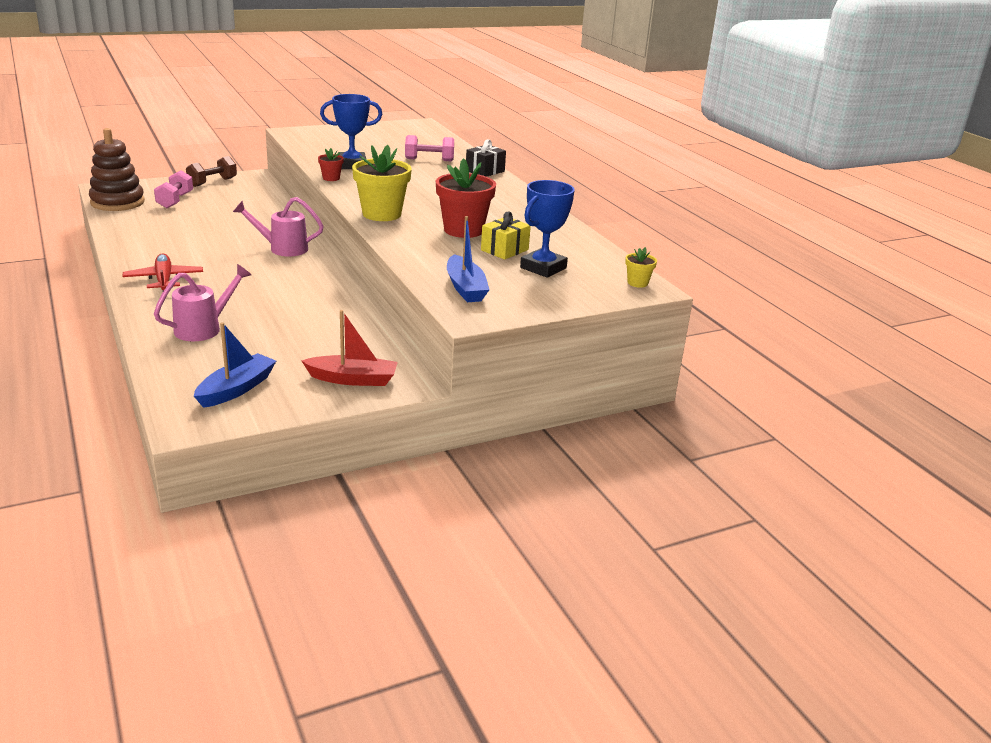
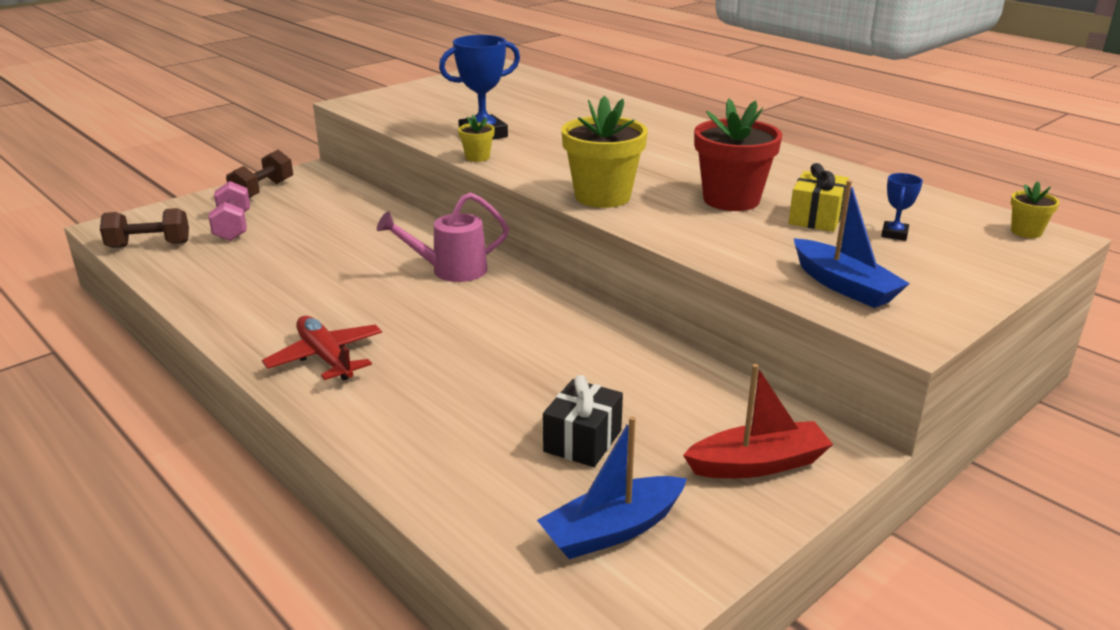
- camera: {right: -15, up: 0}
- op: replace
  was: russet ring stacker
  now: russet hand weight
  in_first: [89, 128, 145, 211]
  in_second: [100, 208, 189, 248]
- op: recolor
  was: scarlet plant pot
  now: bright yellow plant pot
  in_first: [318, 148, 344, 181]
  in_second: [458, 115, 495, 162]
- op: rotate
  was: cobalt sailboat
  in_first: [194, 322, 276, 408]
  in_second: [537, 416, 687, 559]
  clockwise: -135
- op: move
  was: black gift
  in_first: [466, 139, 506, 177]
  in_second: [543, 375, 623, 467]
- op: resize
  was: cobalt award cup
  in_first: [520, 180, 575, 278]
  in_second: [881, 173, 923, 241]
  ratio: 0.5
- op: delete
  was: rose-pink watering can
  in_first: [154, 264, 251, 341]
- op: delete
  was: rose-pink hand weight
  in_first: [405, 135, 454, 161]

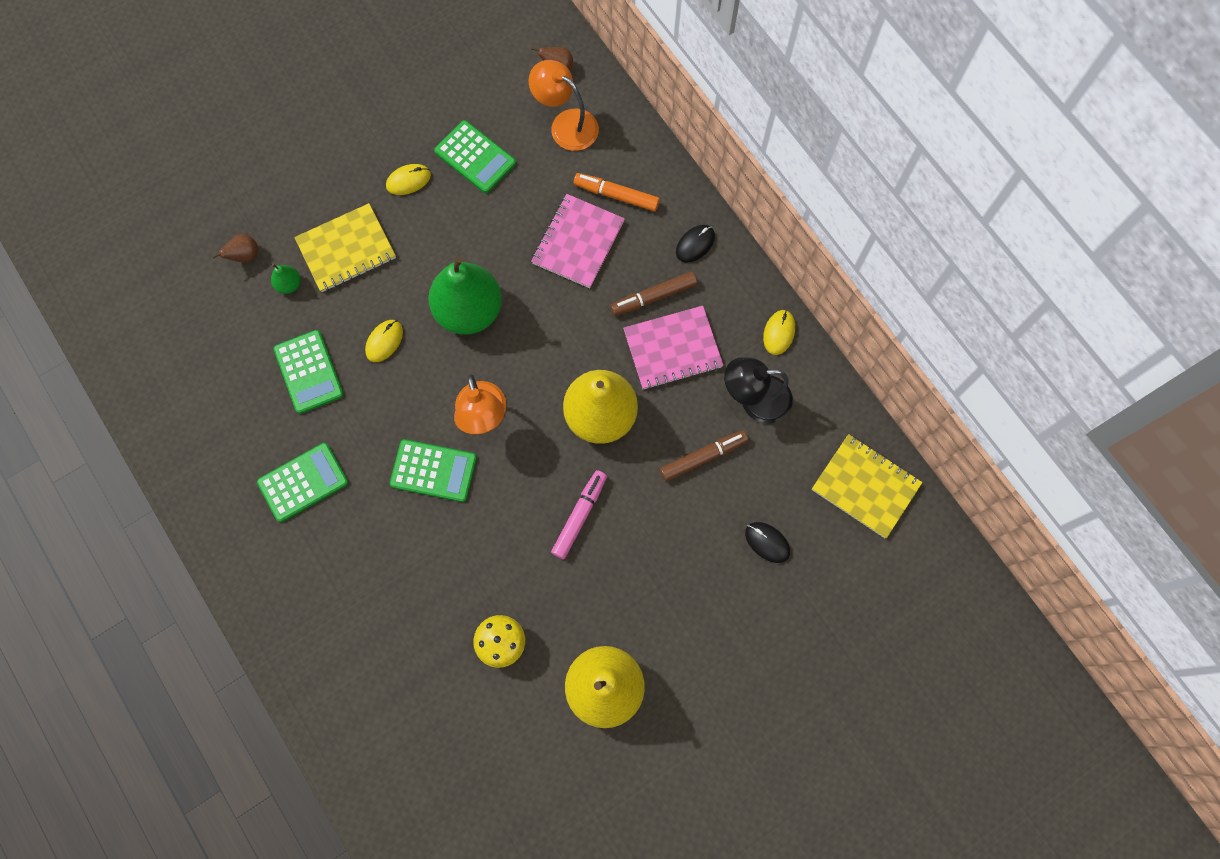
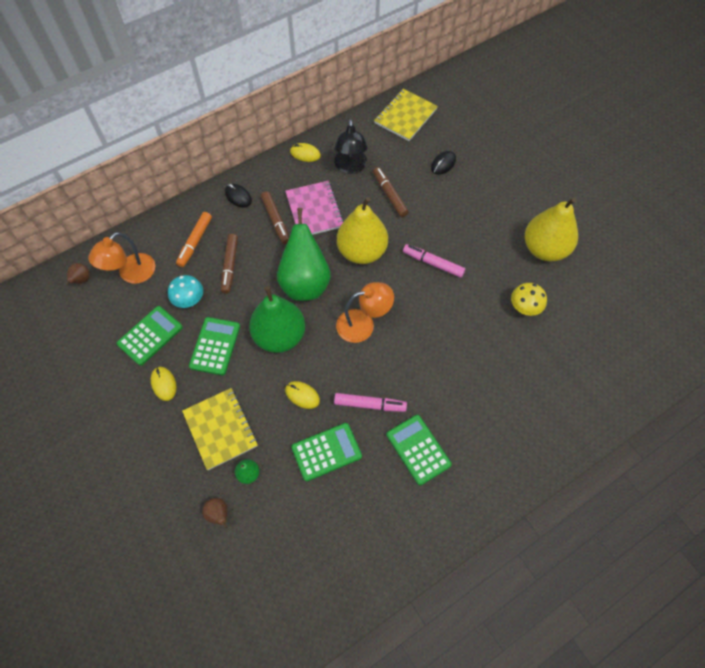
- camera: {right: -90, up: -10}
- op: insert
  now: turquoise toadstool
  in_second: [168, 275, 203, 308]
- op: move
  was: leaf-green pocket calculator
  in_first: [390, 439, 477, 502]
  in_second: [189, 317, 240, 375]
- op: replace
  was: rose-pink notepad
  now: russet marker
  in_first: [531, 194, 625, 288]
  in_second: [221, 234, 238, 294]
- op: insert
  now: leaf-green pear
  in_second: [277, 208, 331, 301]
- op: insert
  now: rose-pink marker
  in_second: [334, 393, 407, 412]

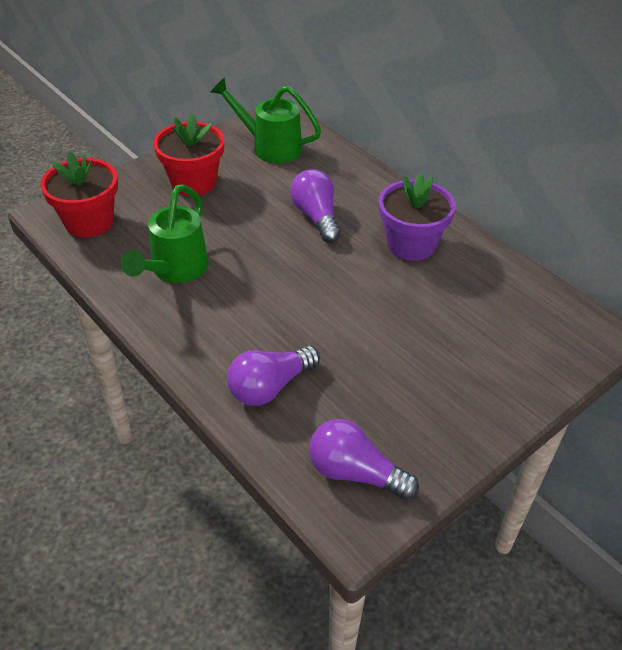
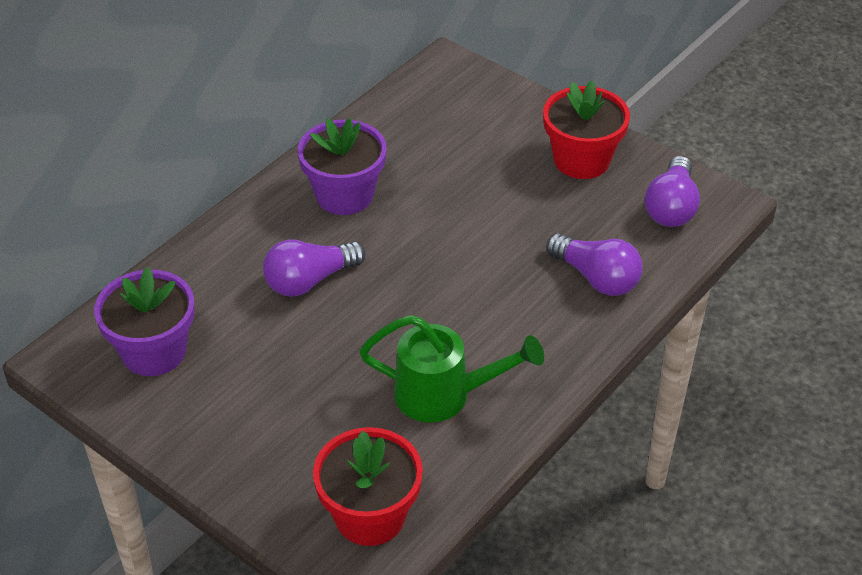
- camera: {right: -100, up: 0}
- op: replace
  was: leaf-green watering can
  now: violet plant pot
  in_first: [210, 77, 321, 163]
  in_second: [94, 267, 195, 376]
- op: move
  was: scarlet plant pot
  in_first: [153, 113, 224, 196]
  in_second: [543, 81, 630, 179]

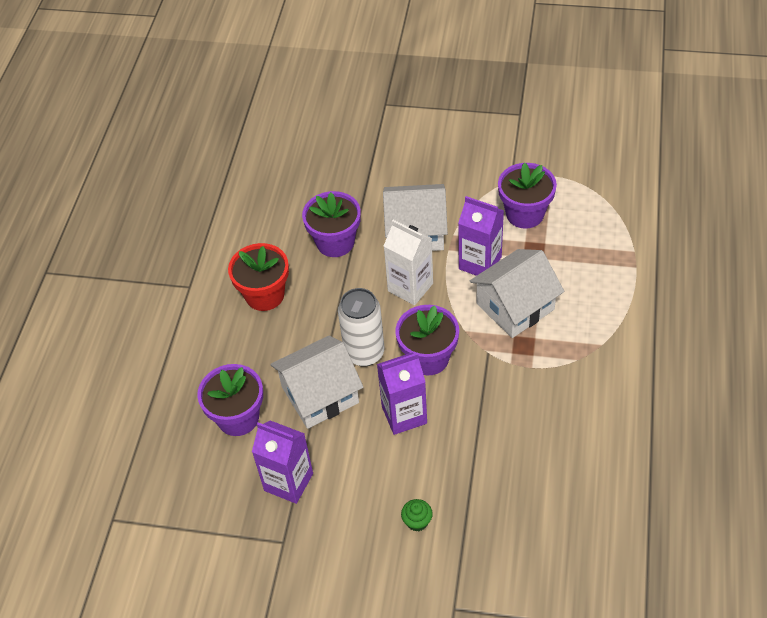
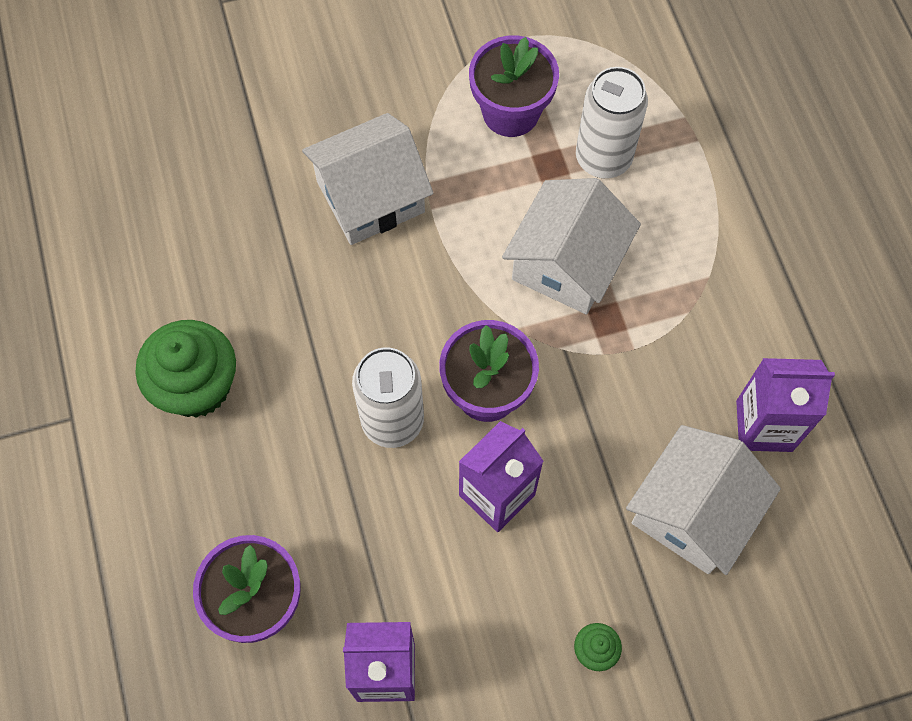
- camera: {right: -30, up: 15}
- op: replace
  was: scarlet plant pot
  now: leaf-green muffin
  in_first: [228, 243, 289, 311]
  in_second: [135, 320, 236, 418]
- op: insert
  now: white can
  in_second: [576, 67, 648, 178]
- op: move
  was: white toy house
  in_first: [271, 336, 364, 429]
  in_second: [626, 425, 781, 575]
- op: move
  was: violet juice carton
  in_first: [458, 196, 504, 276]
  in_second: [736, 358, 835, 452]
- op: delete
  was: violet plant pot
  in_first: [302, 191, 361, 257]
- op: delete
  was: white juice carton
  in_first: [384, 220, 433, 305]

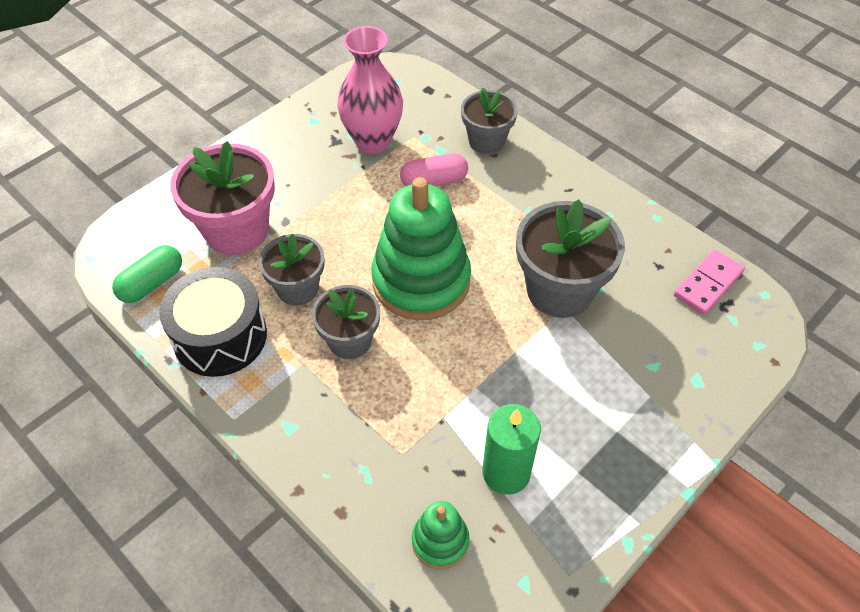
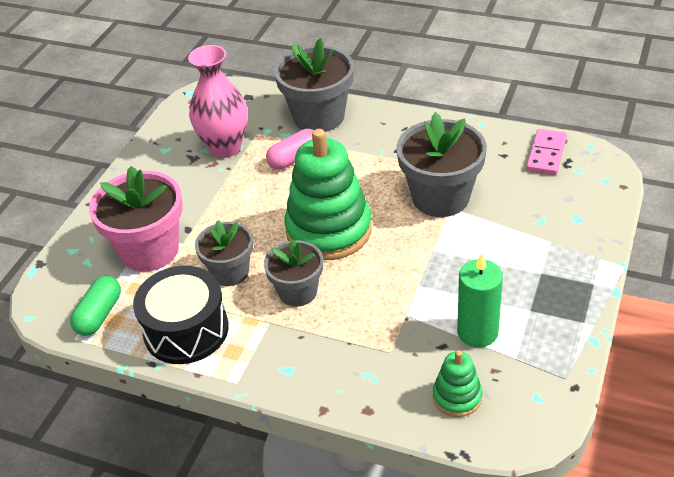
- camera: {right: -20, up: -10}
- op: resize
  was: ash-grey plant pot
  in_first: [461, 87, 518, 154]
  in_second: [274, 38, 354, 132]
  ratio: 1.61

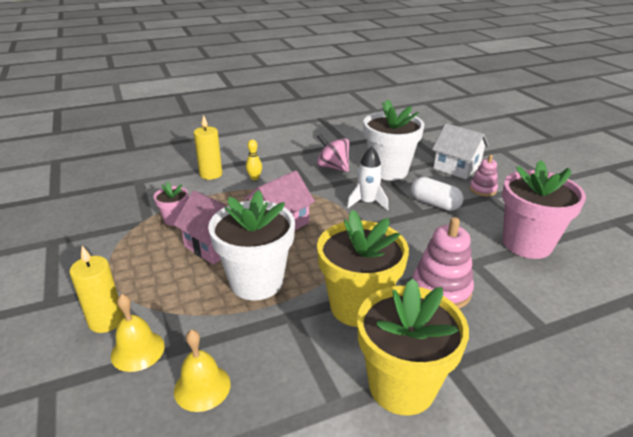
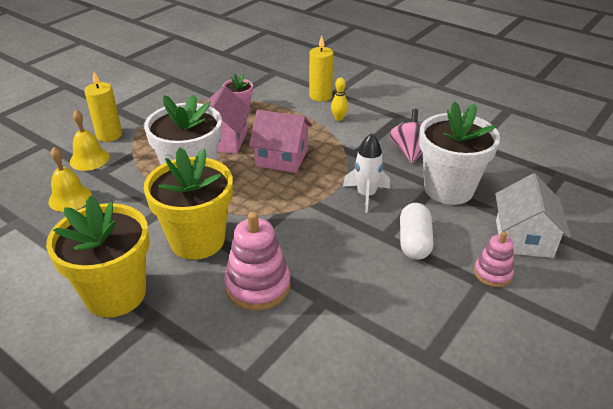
- camera: {right: 60, up: 5}
- op: delete
  was: rose-pink plant pot
  in_first: [502, 160, 586, 259]

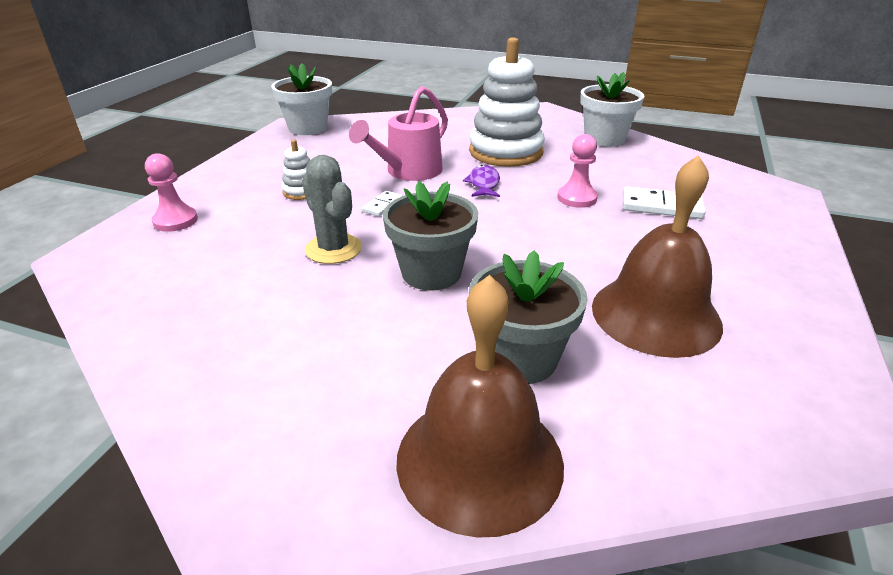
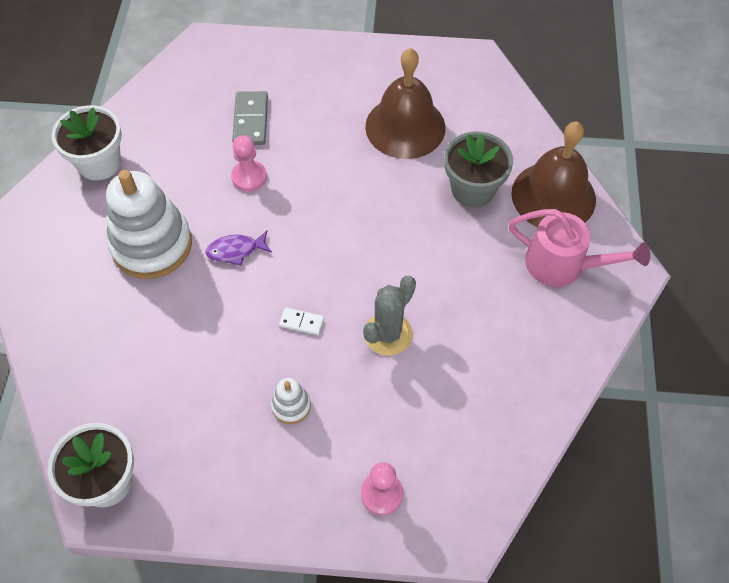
- camera: {right: -105, up: 25}
- op: recolor
  was: white domino piece
  now: ash-grey domino piece
  in_first: [623, 187, 706, 219]
  in_second: [232, 91, 268, 145]
- op: move
  was: rose-pink watering can
  in_first: [349, 86, 448, 181]
  in_second: [509, 209, 650, 287]
- op: delete
  was: ash-grey plant pot
  in_first: [383, 181, 478, 291]

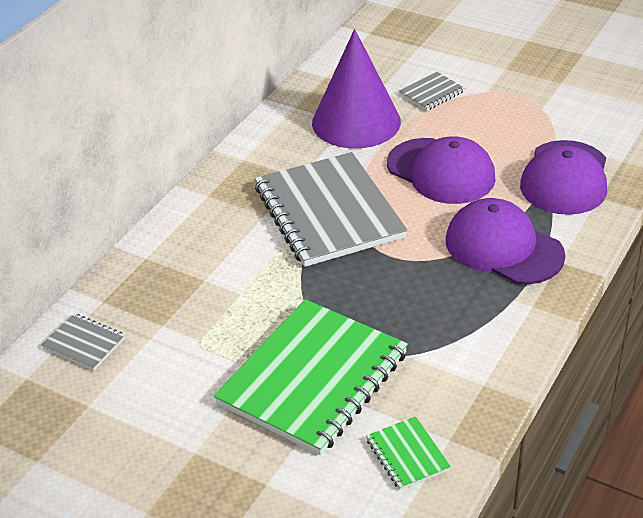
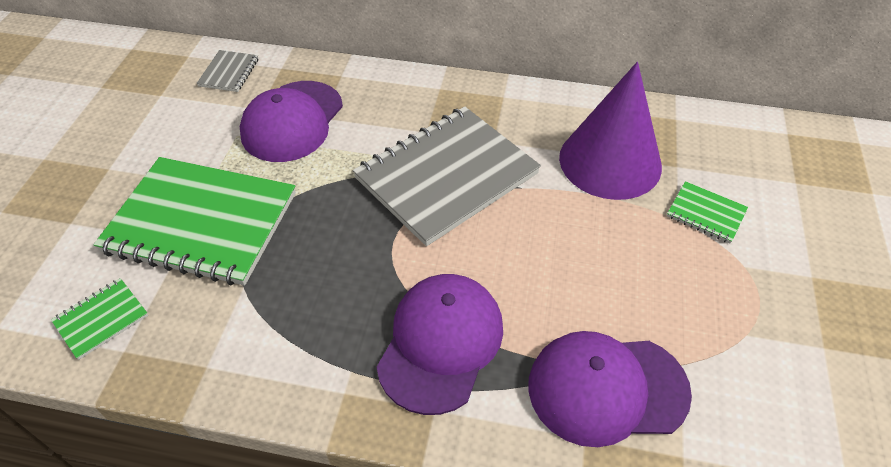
- camera: {right: 70, up: 10}
- op: move
  was: violet baseball cap
  in_first: [387, 136, 495, 204]
  in_second: [240, 81, 343, 162]
- op: recolor
  was: ash-grey notepad
  now: leaf-green notepad
  in_first: [399, 72, 465, 111]
  in_second: [667, 181, 748, 243]

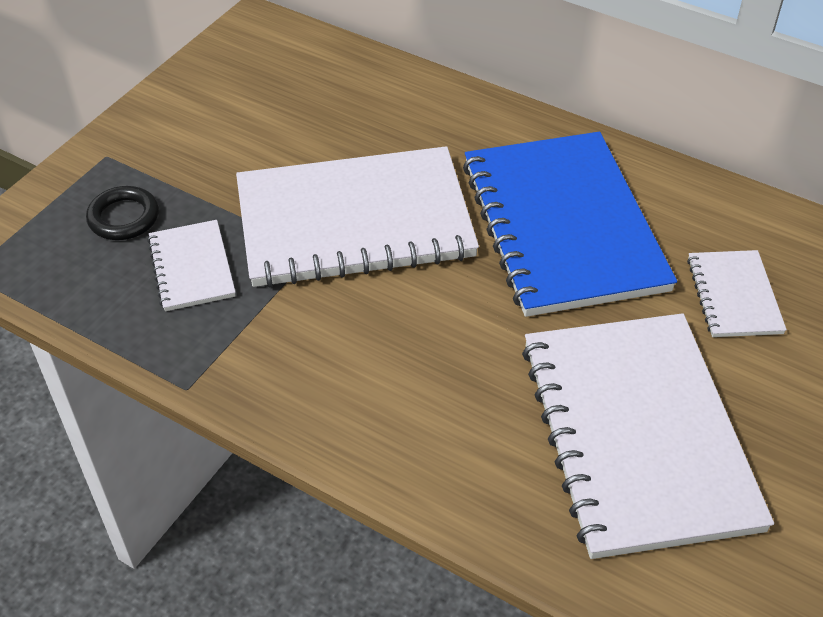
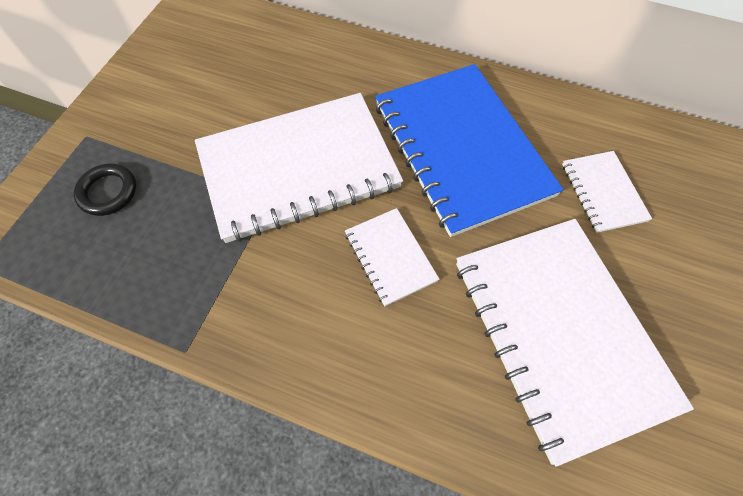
- camera: {right: -10, up: 15}
- op: move
  was: white notepad
  in_first: [147, 220, 236, 311]
  in_second: [345, 208, 439, 306]

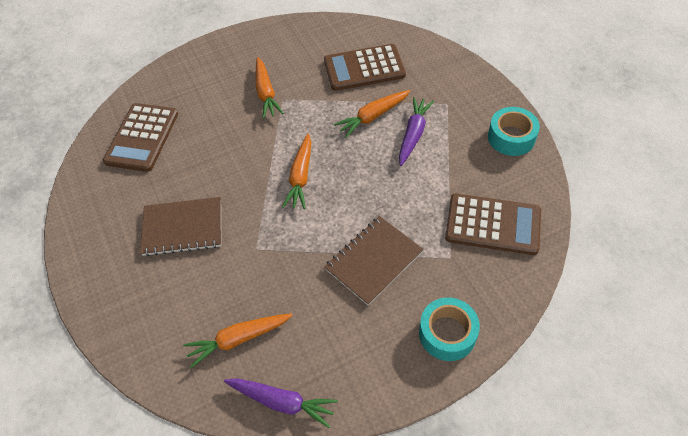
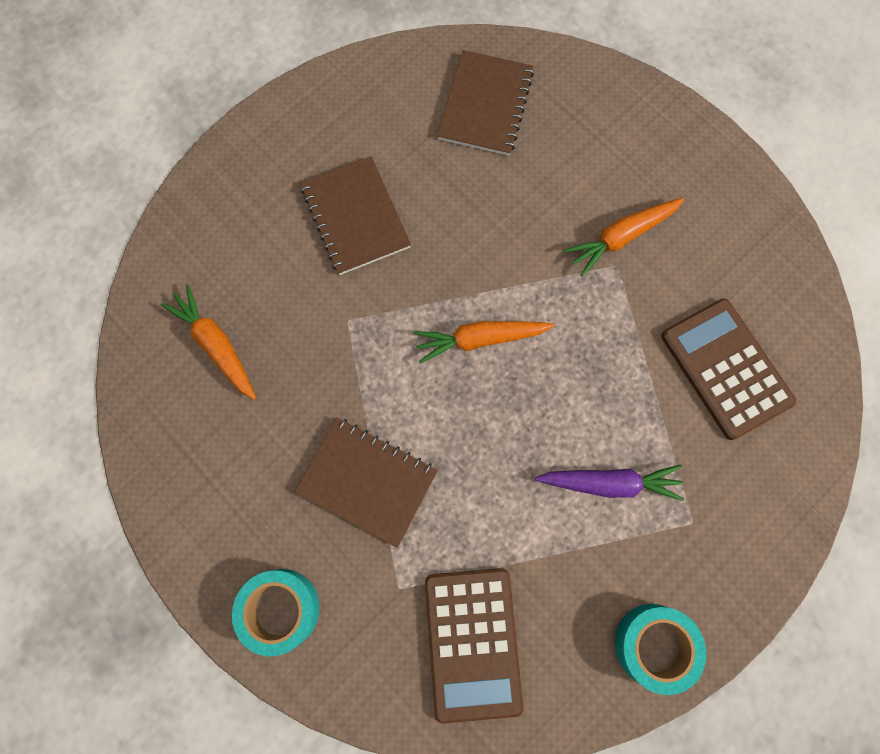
- camera: {right: 70, up: 20}
- op: replace
  was: russet pocket calculator
  now: russet notepad
  in_first: [103, 103, 178, 172]
  in_second: [437, 50, 534, 156]
- op: delete
  was: violet carrot
  in_first: [224, 378, 338, 428]
- op: delete
  was: orange carrot
  in_first: [334, 90, 410, 138]

